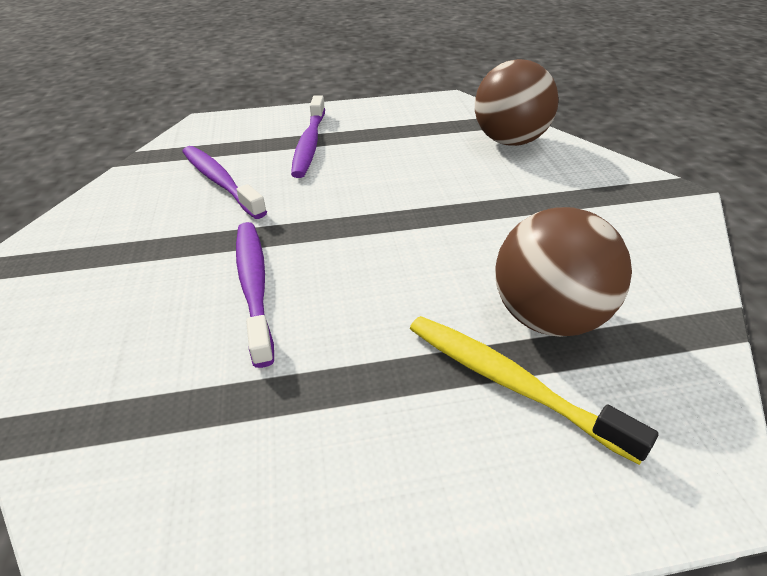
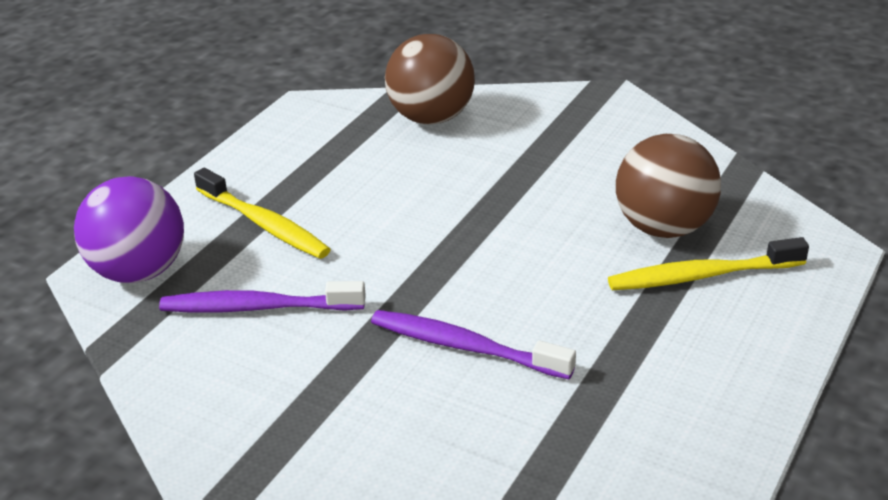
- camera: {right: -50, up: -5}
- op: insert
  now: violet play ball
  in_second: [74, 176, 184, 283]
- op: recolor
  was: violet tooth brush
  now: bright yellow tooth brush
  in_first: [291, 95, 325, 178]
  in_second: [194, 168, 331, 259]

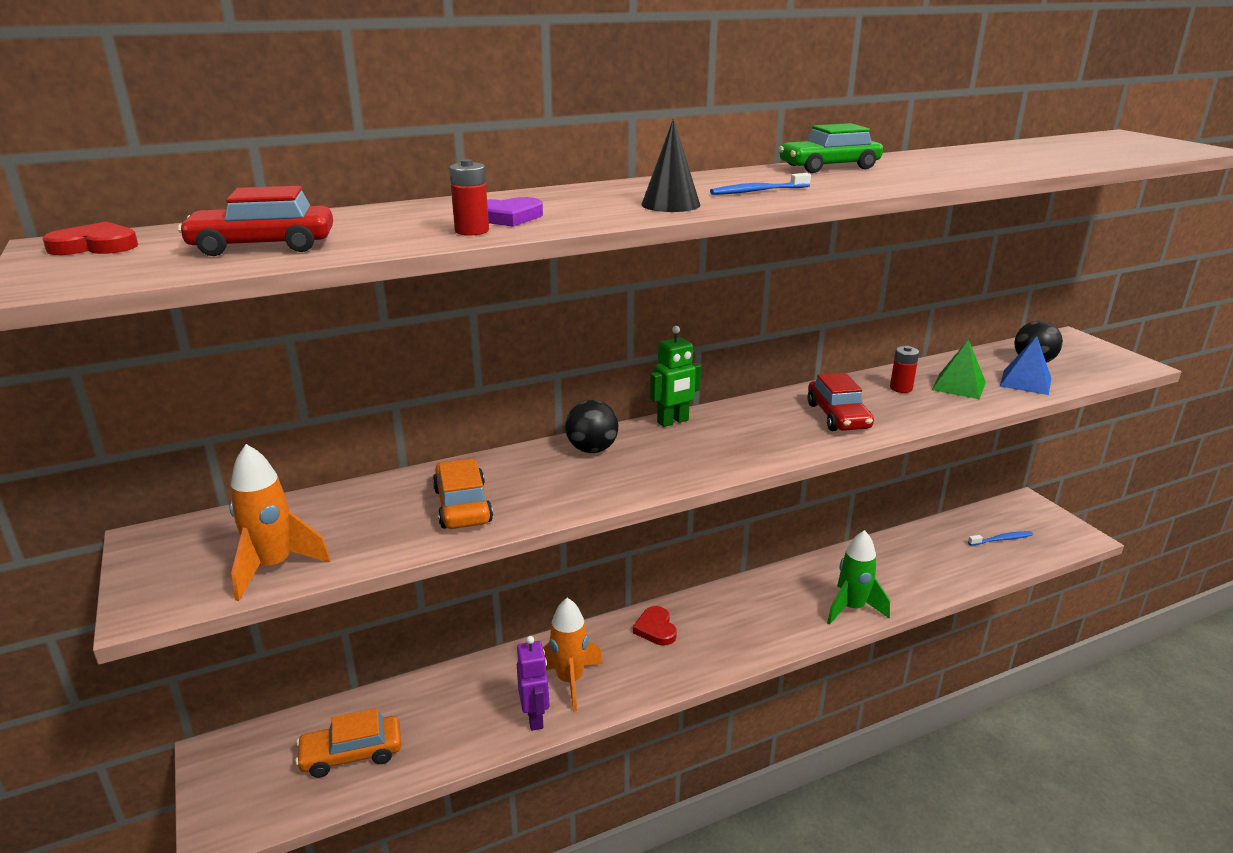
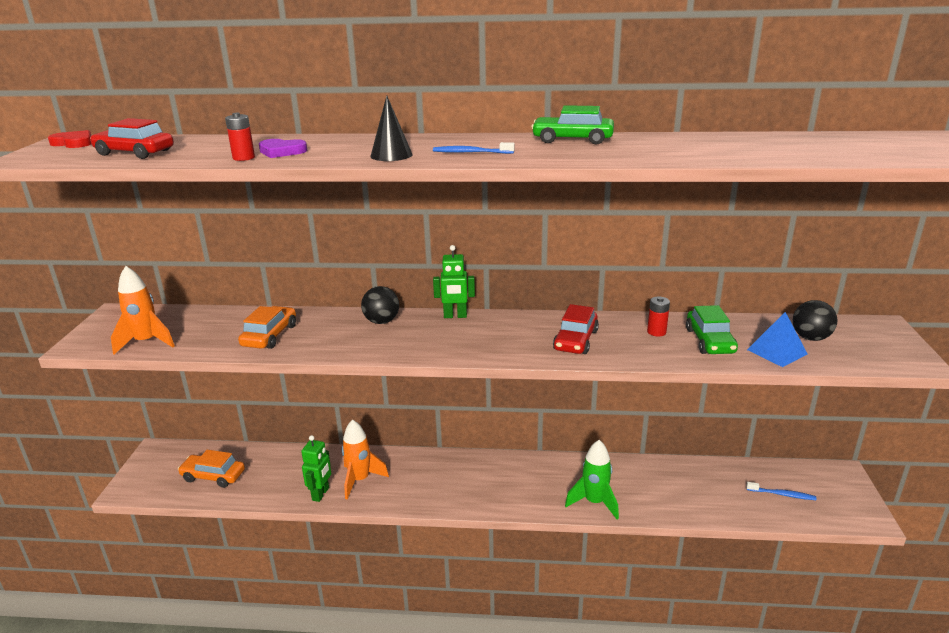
- camera: {right: 30, up: 0}
- op: recolor
  was: violet robot
  now: leaf-green robot
  in_first: [517, 636, 549, 731]
  in_second: [301, 435, 331, 502]
- op: replace
  was: leaf-green solid pyramid
  now: leaf-green toy car
  in_first: [932, 339, 986, 399]
  in_second: [686, 305, 738, 354]
- op: delete
  was: scarlet love heart
  in_first: [633, 606, 677, 645]

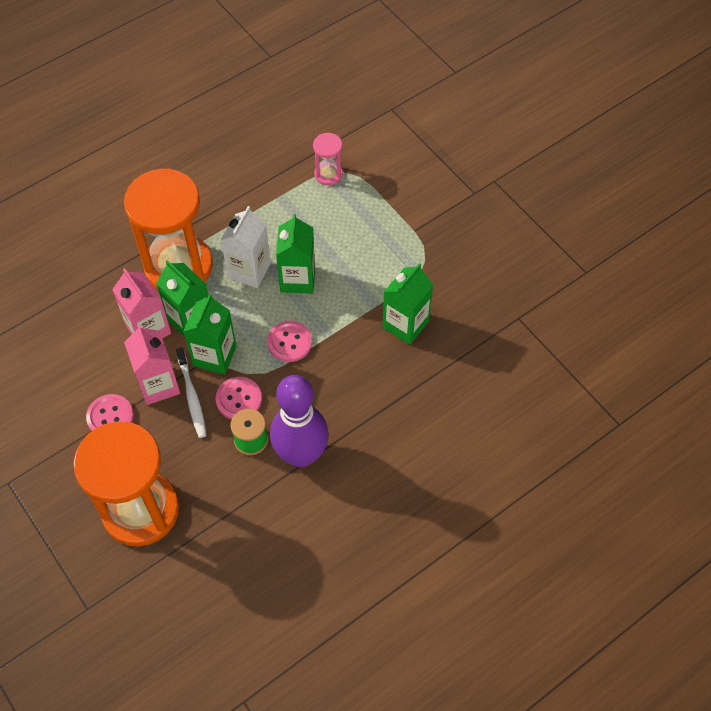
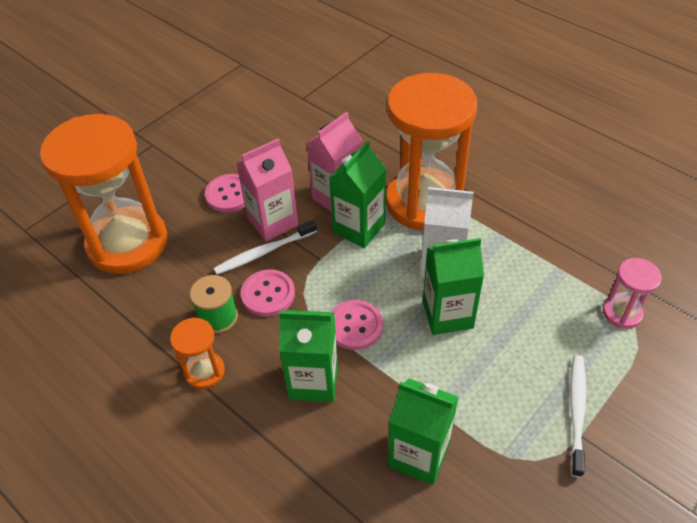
- camera: {right: 80, up: -10}
- op: replace
  was: violet tenpin
  now: orange sand timer
  in_first: [270, 375, 329, 467]
  in_second: [170, 318, 225, 389]
- op: move
  was: leaf-green juice carton
  in_first: [183, 294, 237, 375]
  in_second: [279, 310, 338, 402]
- op: insert
  now: white tooth brush
  in_second: [570, 355, 586, 478]

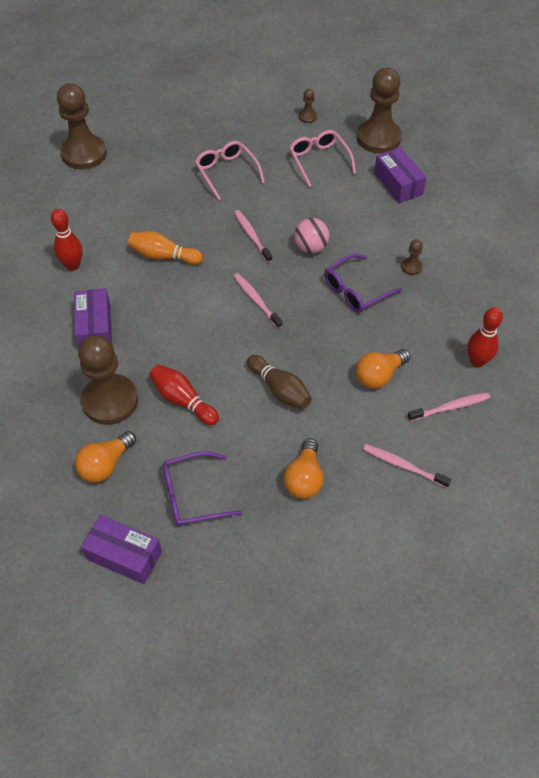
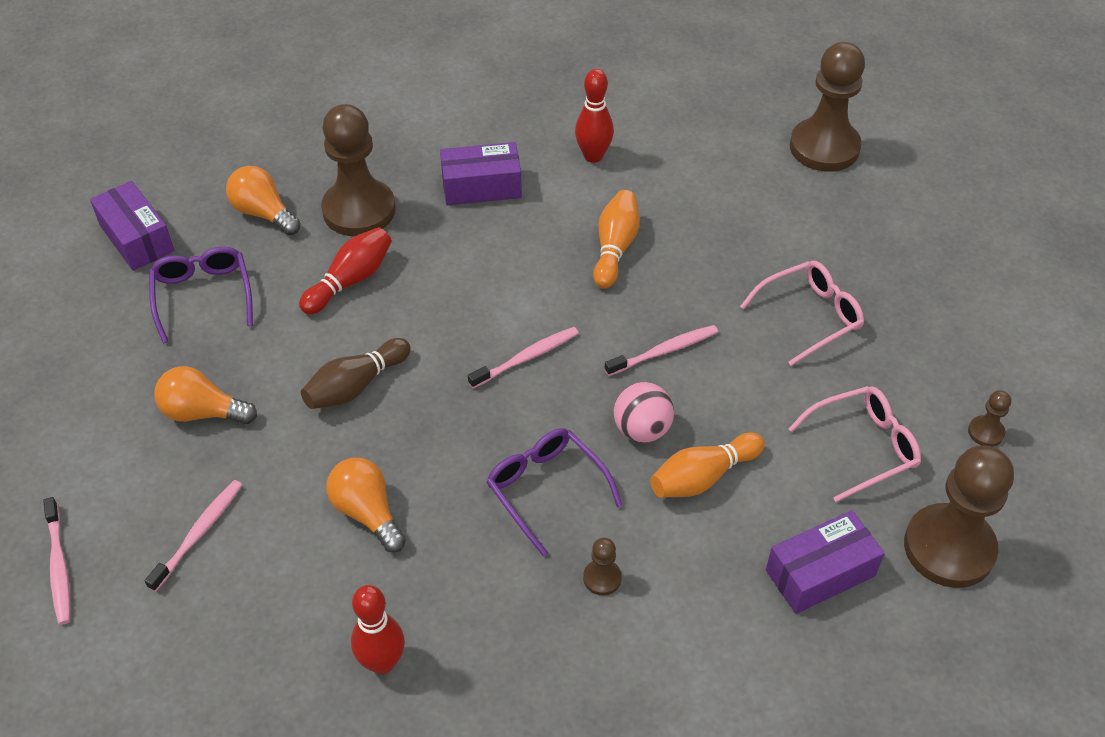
- camera: {right: 90, up: -5}
- op: move
  was: rose-pink tooth brush
  in_first: [408, 392, 490, 421]
  in_second: [43, 497, 70, 625]
- op: rotate
  was: violet box
  in_first: [81, 515, 162, 584]
  in_second: [90, 181, 175, 271]
  clockwise: -60
- op: insert
  now: orange tenpin
  in_second: [650, 432, 765, 498]

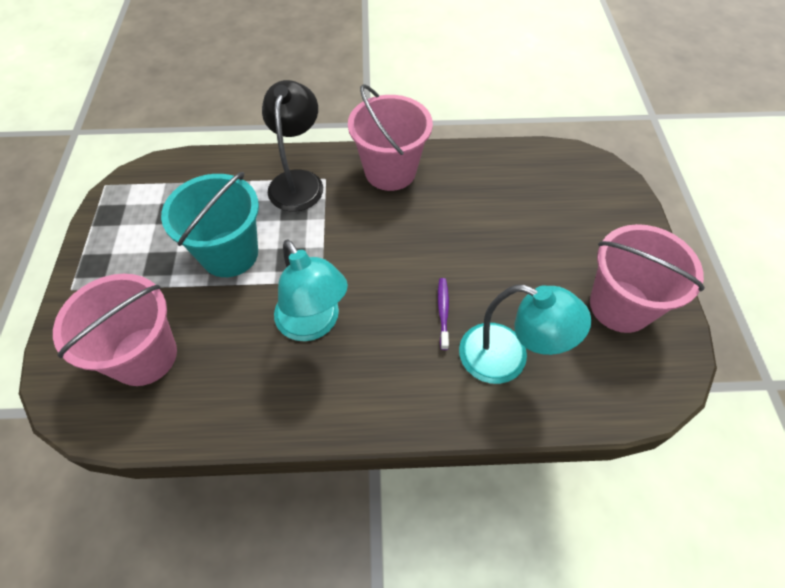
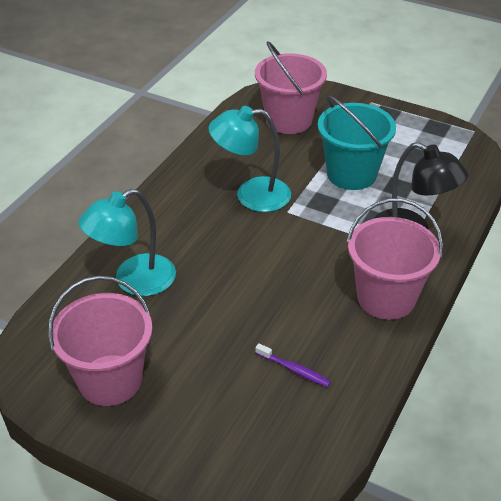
- camera: {right: 120, up: -15}
- op: move
  was: violet tooth brush
  in_first: [438, 278, 449, 350]
  in_second: [255, 343, 331, 387]

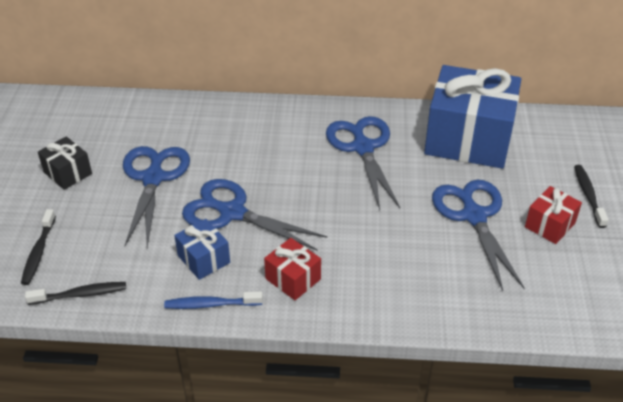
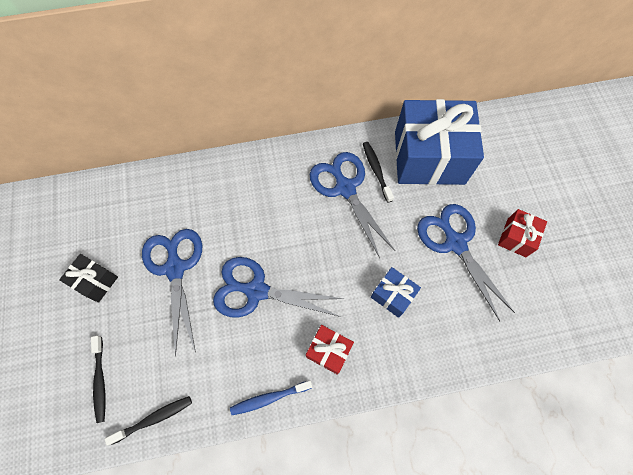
- camera: {right: -15, up: 25}
- op: move
  was: black tooth brush
  in_first: [574, 165, 609, 228]
  in_second: [363, 142, 394, 203]
- op: move
  was: cobalt gift
  in_first: [174, 219, 230, 280]
  in_second: [371, 267, 421, 318]

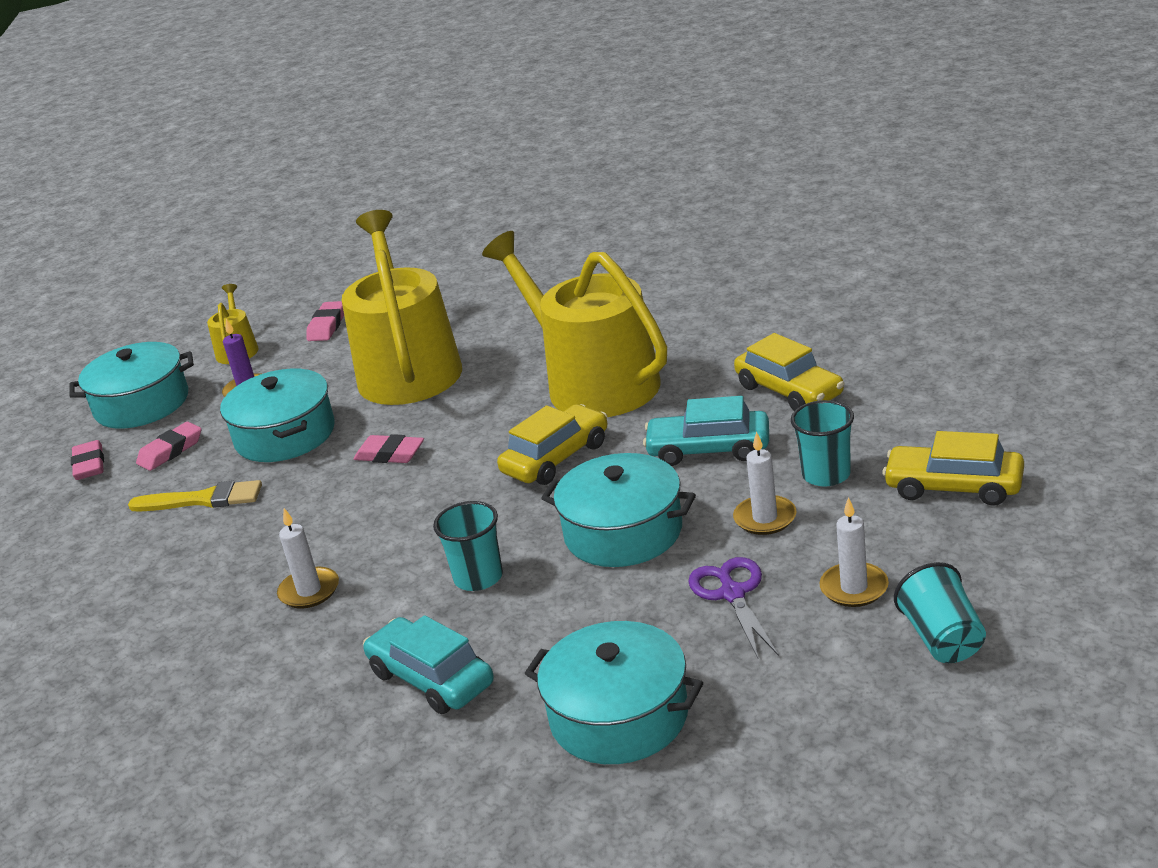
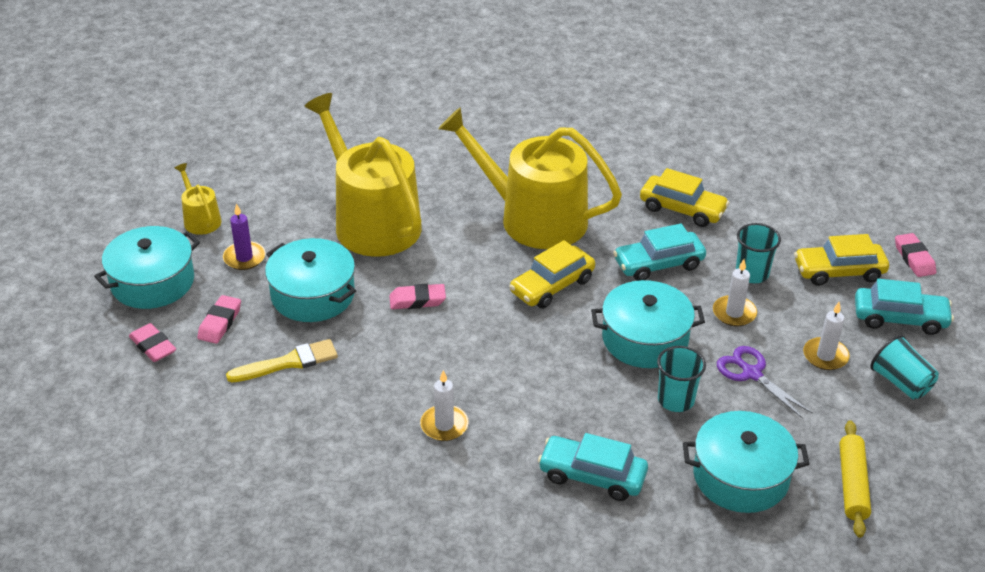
- camera: {right: -30, up: 10}
- op: rotate
  was: bright yellow toy car
  in_first: [497, 404, 607, 485]
  in_second: [509, 240, 595, 309]
  clockwise: -150
- op: move
  was: turquoise cup
  in_first: [433, 501, 503, 591]
  in_second: [657, 346, 706, 412]
- op: insert
  now: bright yellow rolling pin
  in_second: [839, 420, 871, 538]
- op: insert
  now: turquoise toy car
  in_second: [855, 279, 954, 335]
- op: move
  was: rose-pink pencil eraser
  in_first: [307, 301, 344, 341]
  in_second: [895, 233, 936, 277]

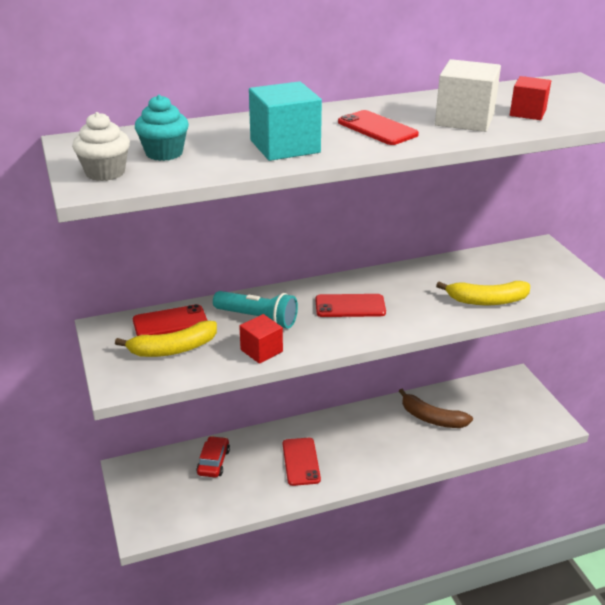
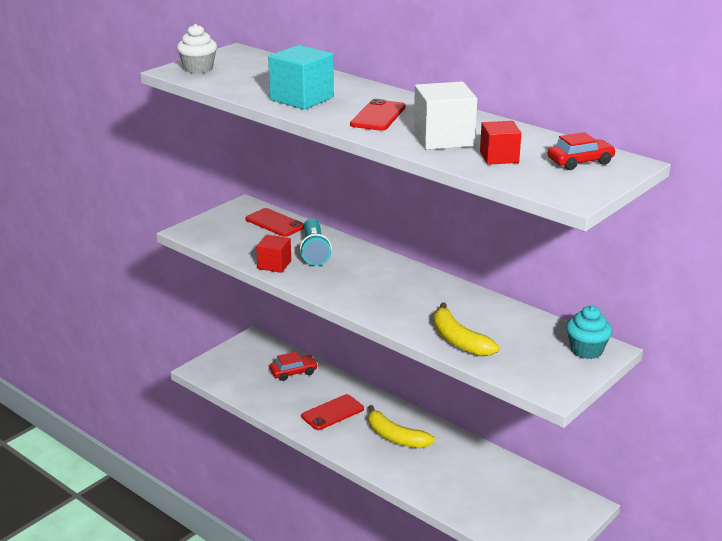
- camera: {right: 60, up: -5}
- op: move
  was: bright yellow banana fruit
  in_first: [115, 321, 217, 357]
  in_second: [368, 405, 435, 448]
- op: insert
  now: scarlet toy car
  in_second: [548, 132, 616, 170]
- op: move
  was: turquoise muffin
  in_first: [135, 95, 189, 161]
  in_second: [566, 306, 612, 359]
- op: delete
  was: scarlet phone
  in_first: [315, 294, 386, 317]
- op: delete
  was: russet banana fruit
  in_first: [399, 388, 473, 428]

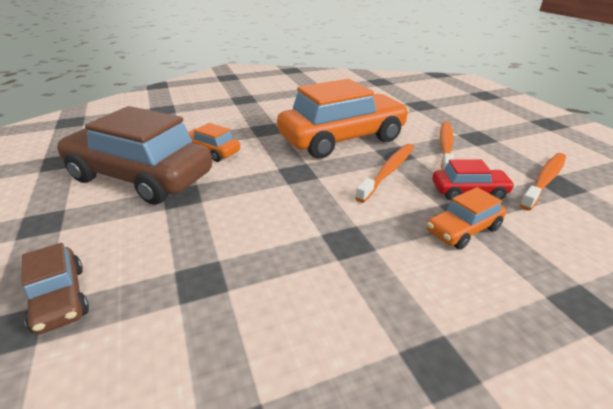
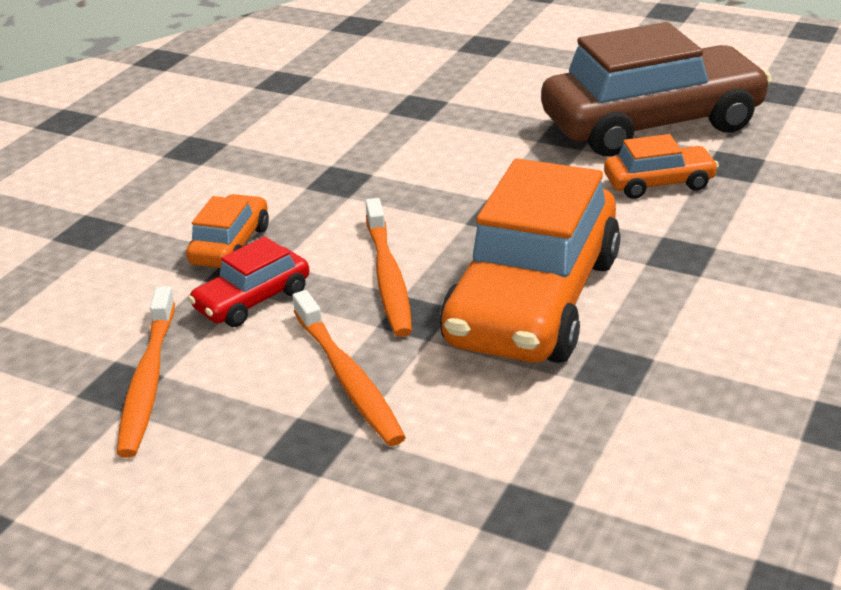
- camera: {right: 140, up: 0}
- op: delete
  was: russet toy car
  in_first: [22, 243, 89, 335]

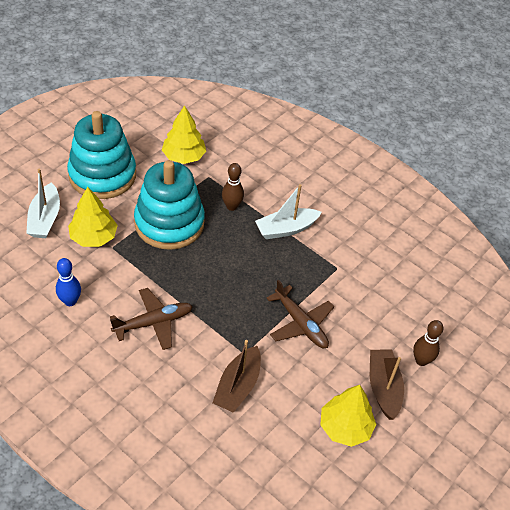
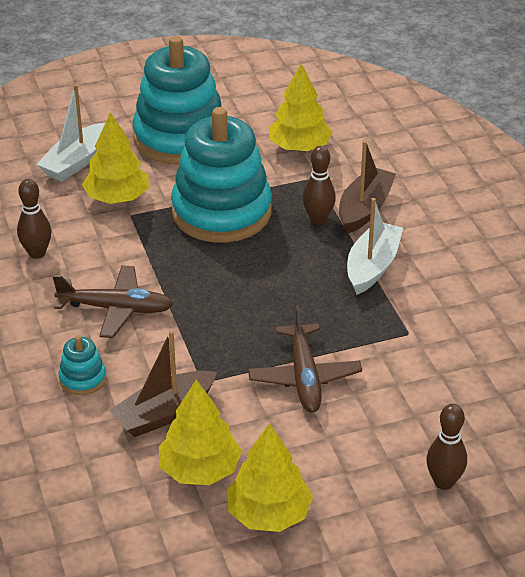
- camera: {right: 35, up: -10}
- op: recolor
  was: cobalt tenpin
  now: russet tenpin
  in_first: [56, 258, 81, 306]
  in_second: [17, 179, 51, 259]
- op: insert
  now: turquoise ring stacker
  in_second: [59, 335, 106, 395]
- op: insert
  now: bright yellow fir tree
  in_second: [159, 380, 242, 485]
- op: move
  was: russet sailboat
  in_first: [370, 349, 404, 420]
  in_second: [339, 141, 396, 234]
- op: rotate
  was: white sailboat
  in_first: [255, 184, 322, 239]
  in_second: [347, 198, 403, 295]
  clockwise: 105

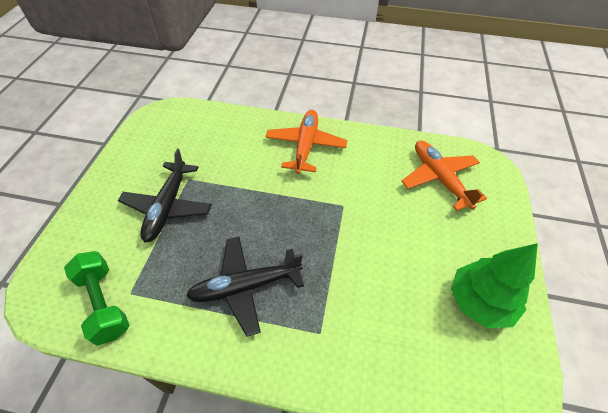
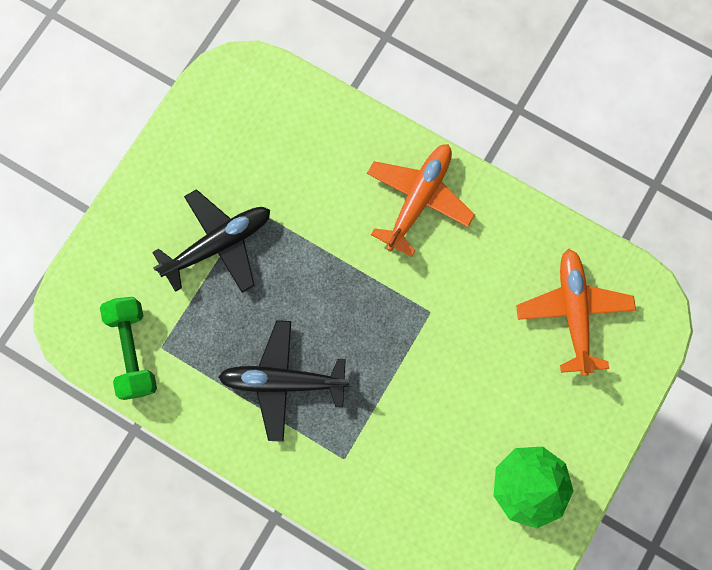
- camera: {right: 20, up: 25}
- op: rotate
  was: black plane
  in_first: [118, 148, 212, 242]
  in_second: [152, 189, 270, 293]
  clockwise: -150

